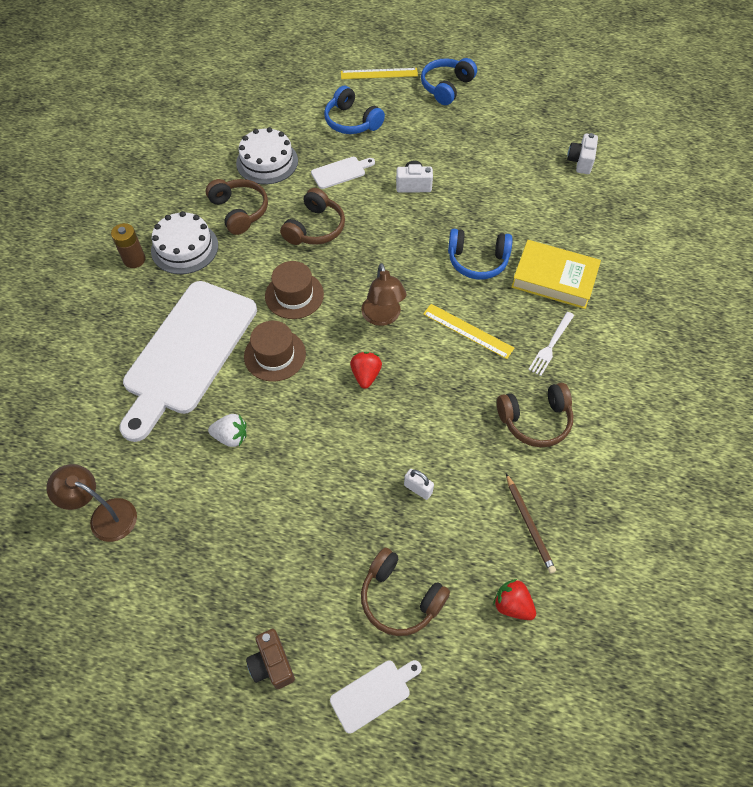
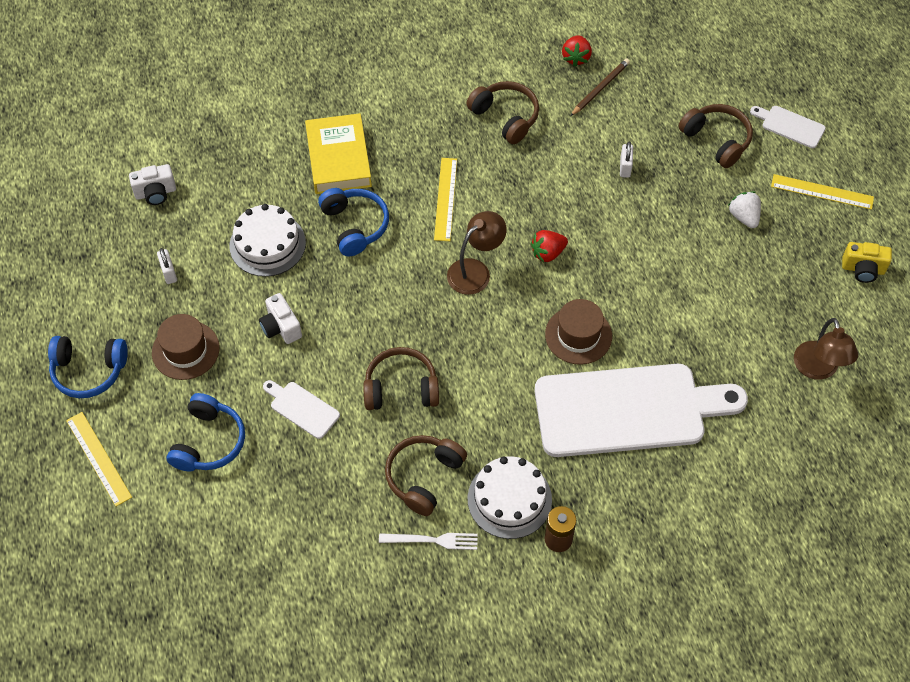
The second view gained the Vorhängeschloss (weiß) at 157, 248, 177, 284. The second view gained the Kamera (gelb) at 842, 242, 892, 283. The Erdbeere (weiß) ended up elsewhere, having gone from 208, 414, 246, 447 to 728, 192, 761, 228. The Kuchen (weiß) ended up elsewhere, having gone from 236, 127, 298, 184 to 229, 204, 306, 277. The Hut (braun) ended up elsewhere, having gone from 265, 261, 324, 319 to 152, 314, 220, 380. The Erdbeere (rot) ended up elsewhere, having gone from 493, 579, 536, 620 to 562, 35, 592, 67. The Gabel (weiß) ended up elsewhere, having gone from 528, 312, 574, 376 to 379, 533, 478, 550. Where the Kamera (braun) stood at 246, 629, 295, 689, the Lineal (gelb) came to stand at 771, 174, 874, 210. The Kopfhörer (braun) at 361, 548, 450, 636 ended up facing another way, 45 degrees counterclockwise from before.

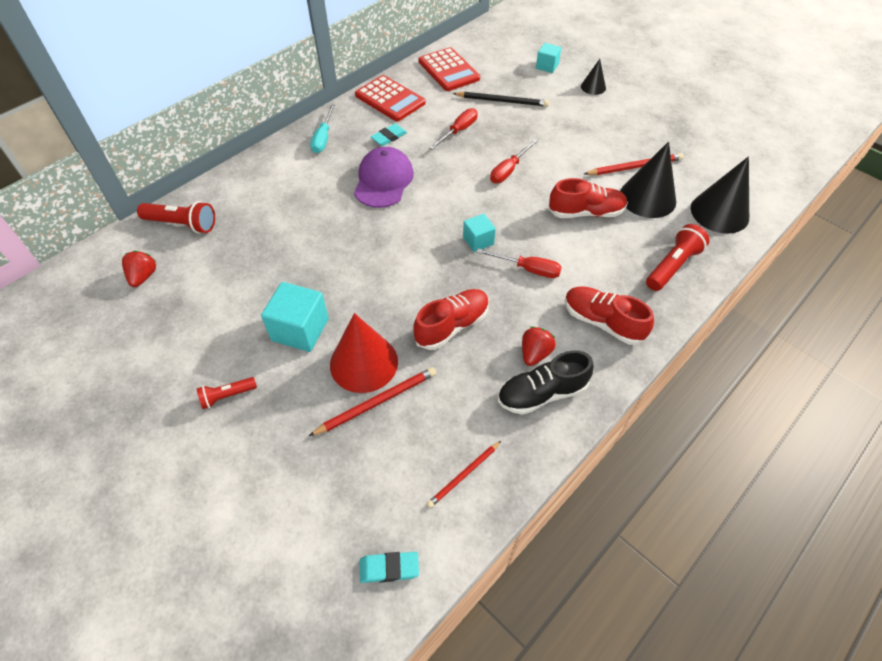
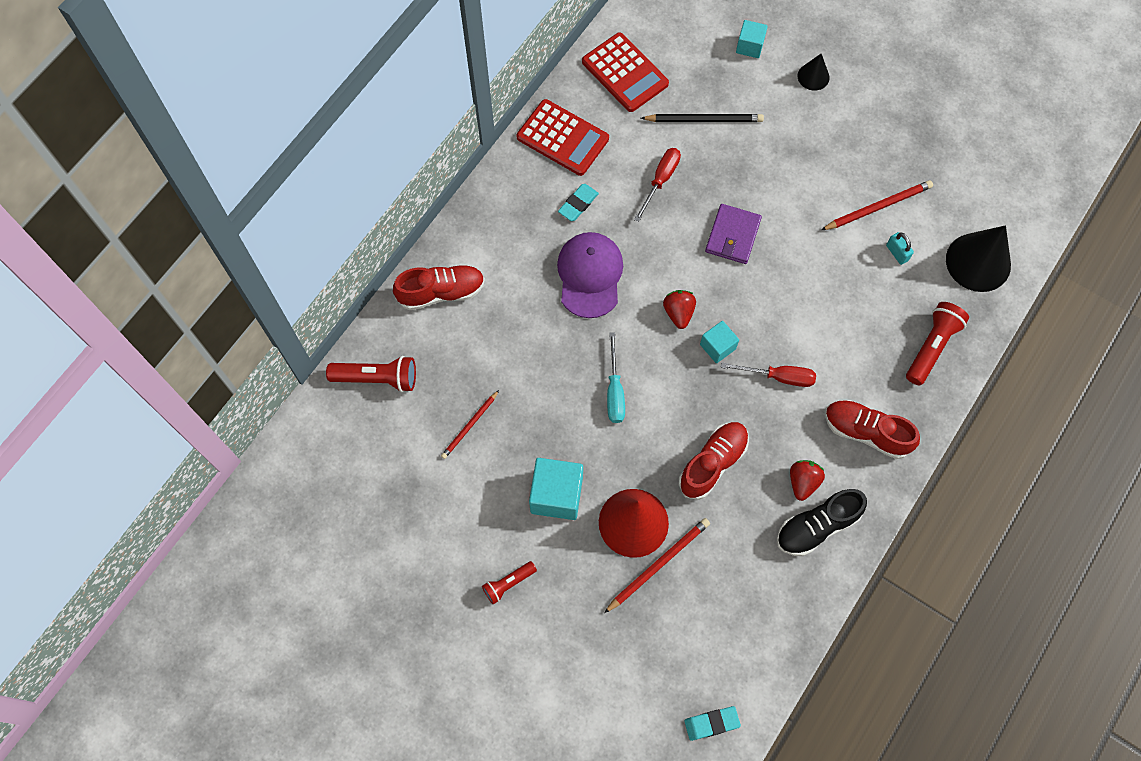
The Erdbeere (rot) ended up elsewhere, having gone from 122, 251, 156, 287 to 663, 290, 696, 329. The Schraubenzieher (türkis) ended up elsewhere, having gone from 310, 104, 335, 153 to 607, 332, 625, 423. The Bleistift (rot) ended up elsewhere, having gone from 427, 441, 501, 508 to 441, 390, 499, 459. The Schuh (rot) ended up elsewhere, having gone from 548, 178, 628, 218 to 393, 264, 485, 310. Where the Schraubenzieher (rot) stood at 490, 139, 537, 183, the Geldbörse (lila) came to stand at 705, 204, 762, 264. Where the Kegel (schwarz) stood at 620, 141, 676, 218, the Vorhängeschloss (türkis) came to stand at 886, 232, 914, 265.

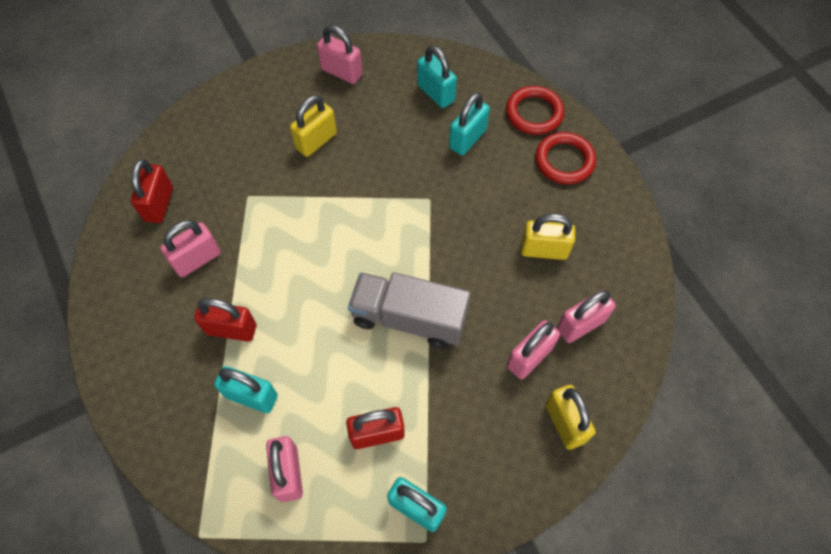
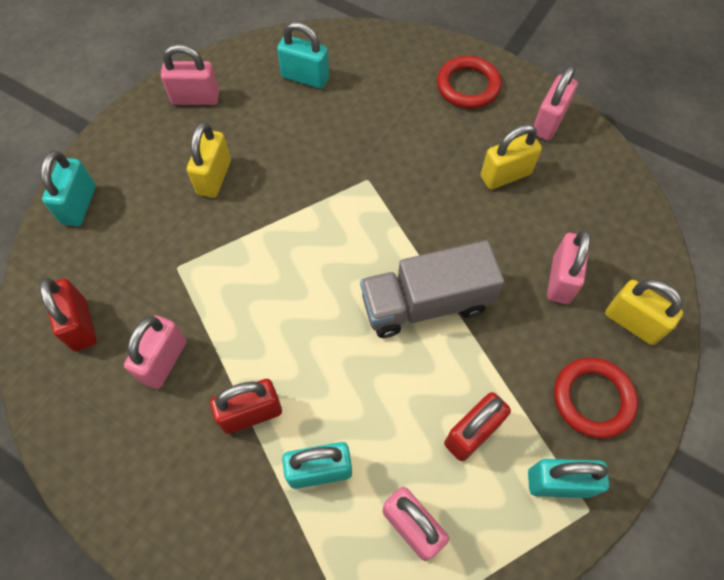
The Vorhängeschloss (türkis) ended up elsewhere, having gone from 449, 93, 490, 155 to 41, 151, 96, 226. The Ring (rot) ended up elsewhere, having gone from 506, 86, 564, 135 to 554, 358, 638, 438. The Vorhängeschloss (rosa) ended up elsewhere, having gone from 557, 290, 616, 343 to 533, 65, 578, 141.

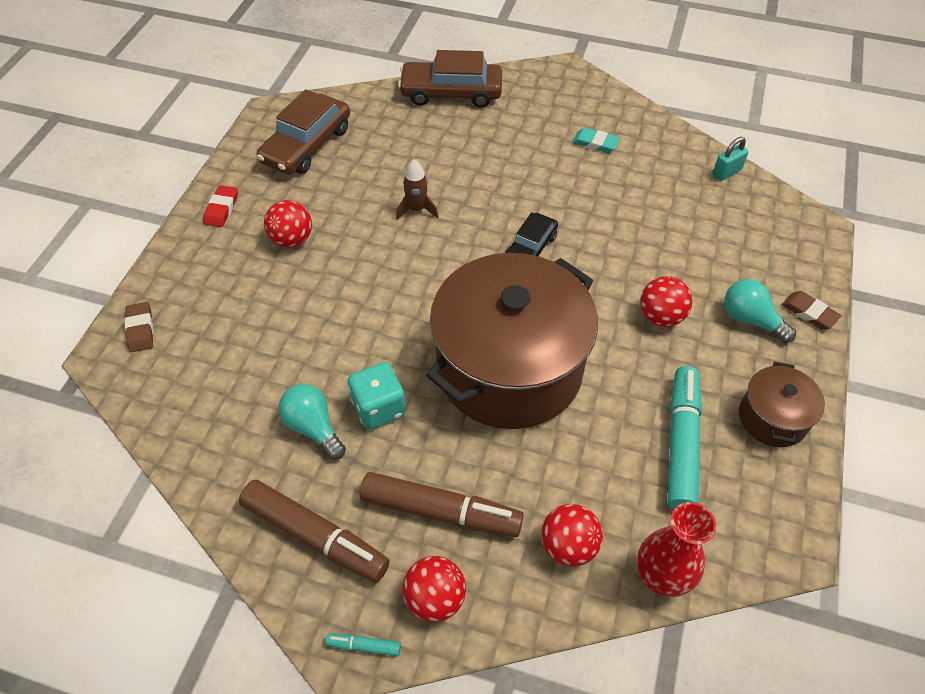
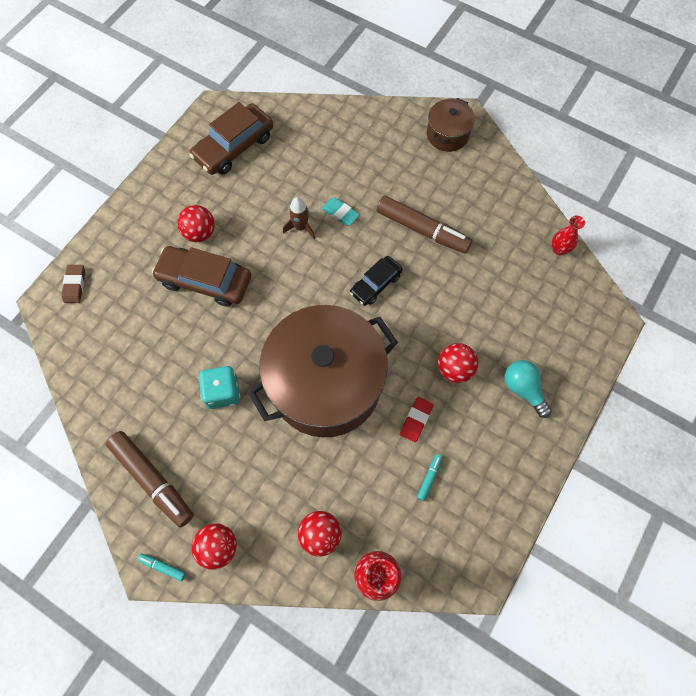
The second view lost the Glühbirne (türkis) at 279, 384, 346, 460. The second view lost the Radiergummi (braun) at 782, 291, 842, 329. The Radiergummi (rot) ended up elsewhere, having gone from 203, 185, 238, 227 to 400, 397, 434, 442. The Filzstift (braun) ended up elsewhere, having gone from 360, 472, 524, 537 to 376, 196, 472, 253. The Auto (braun) ended up elsewhere, having gone from 398, 50, 502, 108 to 152, 246, 251, 307. The Radiergummi (türkis) ended up elsewhere, having gone from 572, 128, 620, 153 to 322, 197, 360, 226. The Kochtopf (braun) ended up elsewhere, having gone from 739, 362, 825, 447 to 427, 98, 475, 152. Where the Vorhängeschloss (türkis) stood at 712, 137, 749, 181, the Vase (rot) came to stand at 552, 216, 585, 255. The size of the Filzstift (türkis) at 667, 366, 702, 509 changed by a factor of 0.42.

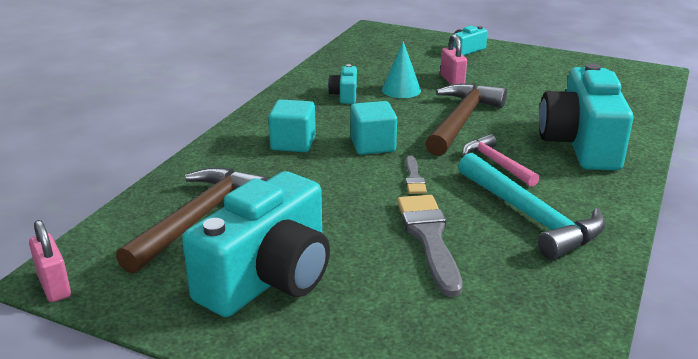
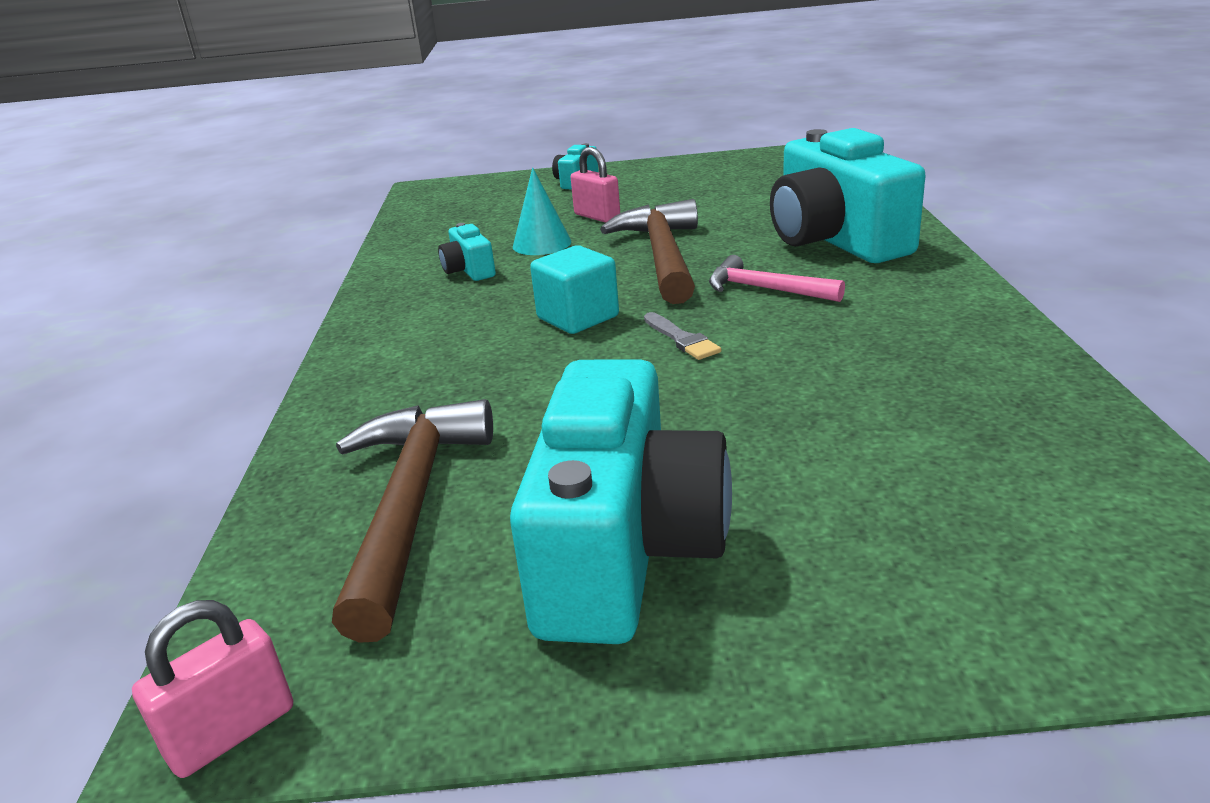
The second view lost the Kubus (türkis) at 268, 99, 316, 152. The second view lost the Pinsel (grau) at 397, 195, 462, 297. The second view lost the Hammer (türkis) at 458, 153, 605, 260. The Vorhängeschloss (rosa) at 29, 220, 71, 302 ended up facing another way, 75 degrees counterclockwise from before.

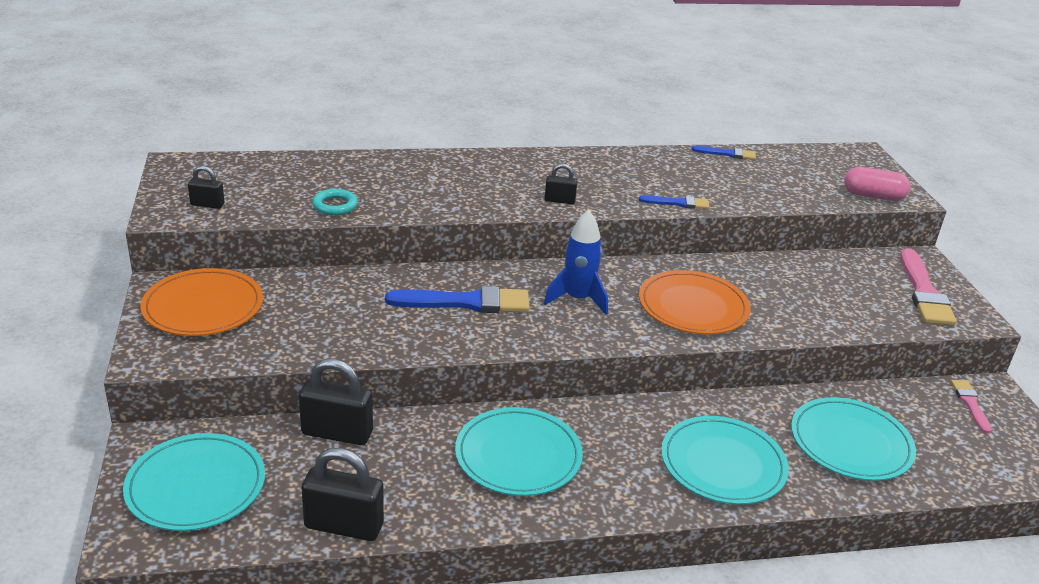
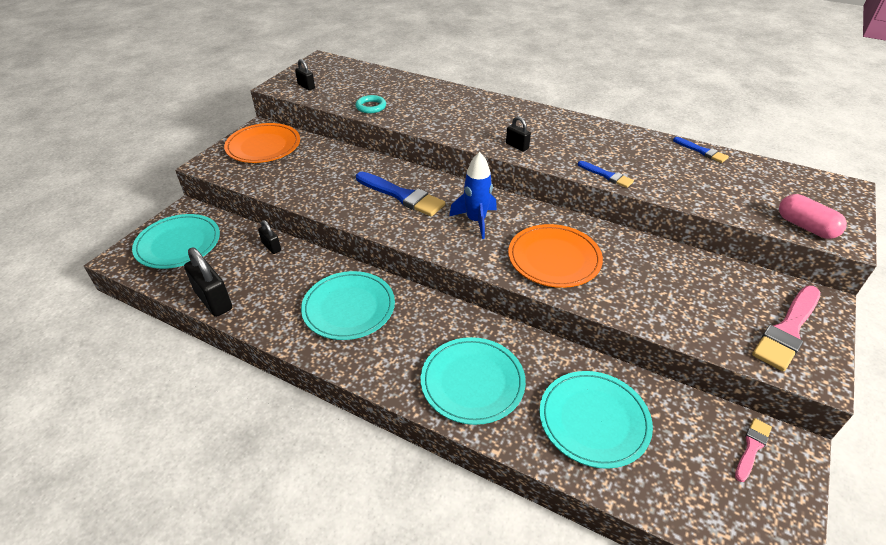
The size of the Vorhängeschloss (schwarz) at 299, 359, 373, 445 changed by a factor of 0.54.

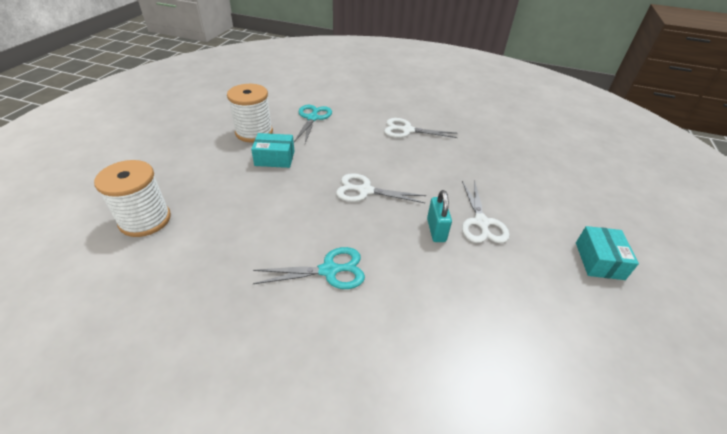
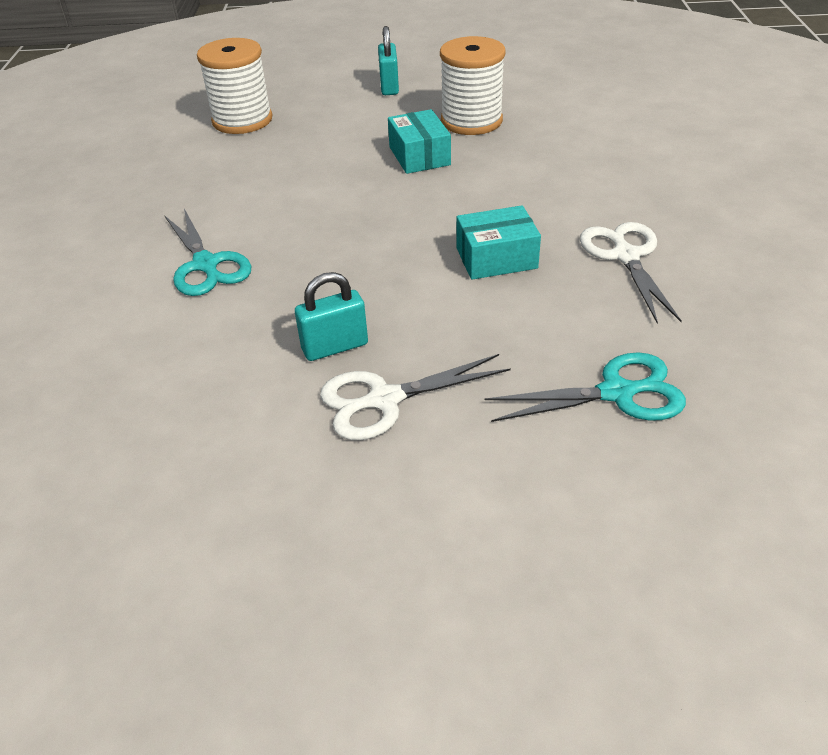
The second view lost the Schere (weiß) at 336, 173, 426, 203. The second view gained the Vorhängeschloss (türkis) at 378, 26, 399, 95. The Schere (türkis) ended up elsewhere, having gone from 294, 105, 332, 143 to 485, 352, 686, 422. The Schachtel (türkis) ended up elsewhere, having gone from 576, 226, 639, 280 to 457, 205, 541, 280.

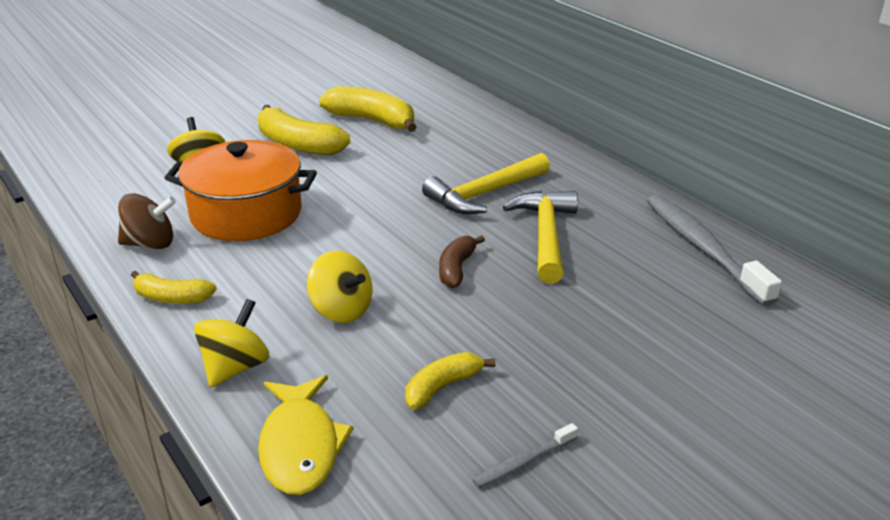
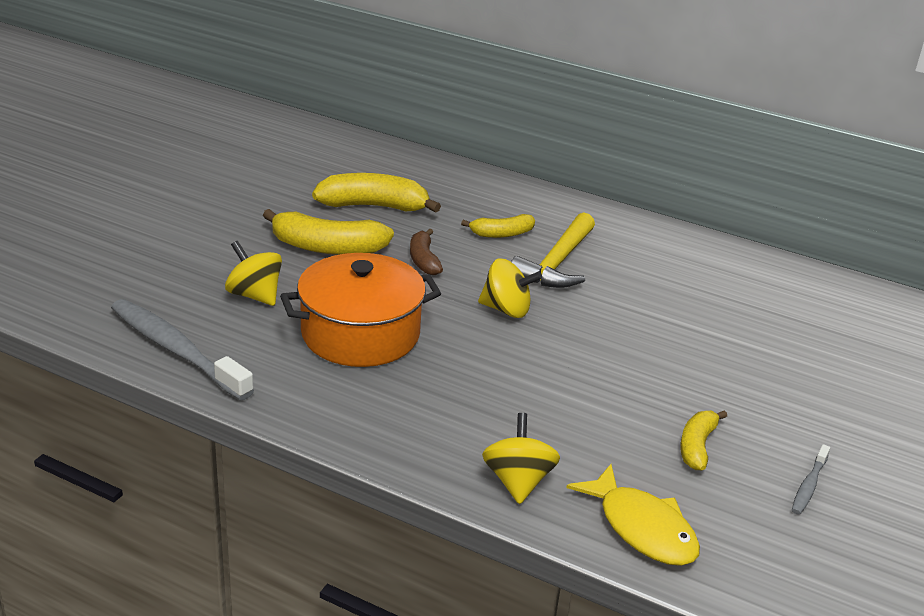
The second view lost the Kreisel (braun) at 118, 193, 176, 249. The second view lost the Hammer (gelb) at 503, 191, 578, 284. The Banane (gelb) ended up elsewhere, having gone from 131, 271, 217, 304 to 461, 214, 535, 238. The Kreisel (gelb) ended up elsewhere, having gone from 307, 250, 372, 323 to 478, 259, 542, 318. The Banane (braun) ended up elsewhere, having gone from 439, 235, 485, 288 to 410, 228, 443, 275. The Zahnbürste (grau) ended up elsewhere, having gone from 647, 195, 782, 306 to 111, 299, 254, 400.

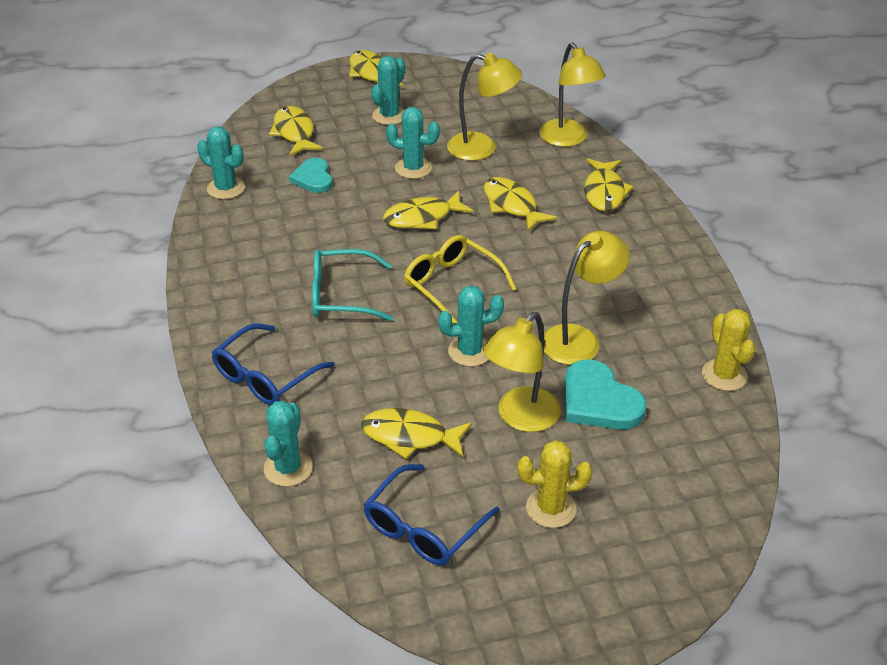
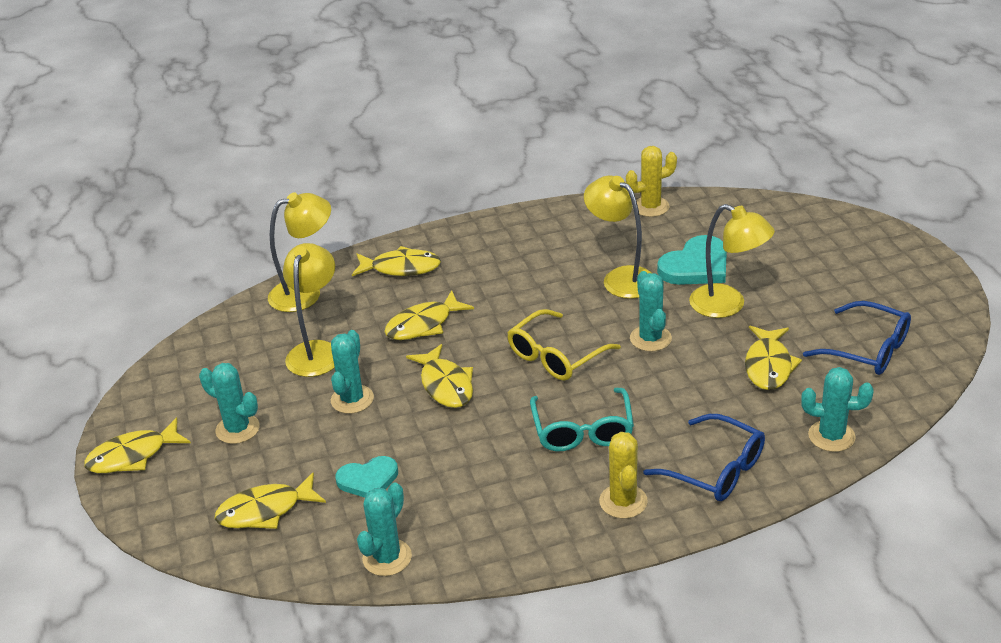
The Kaktus (gelb) ended up elsewhere, having gone from 517, 440, 593, 528 to 599, 432, 648, 519.

